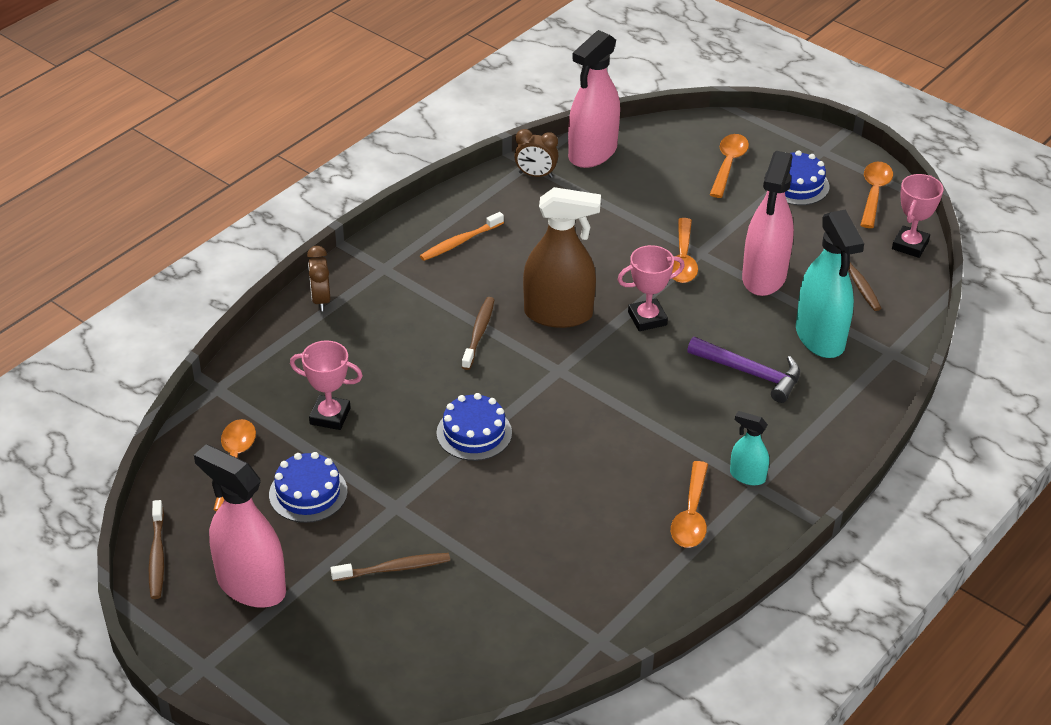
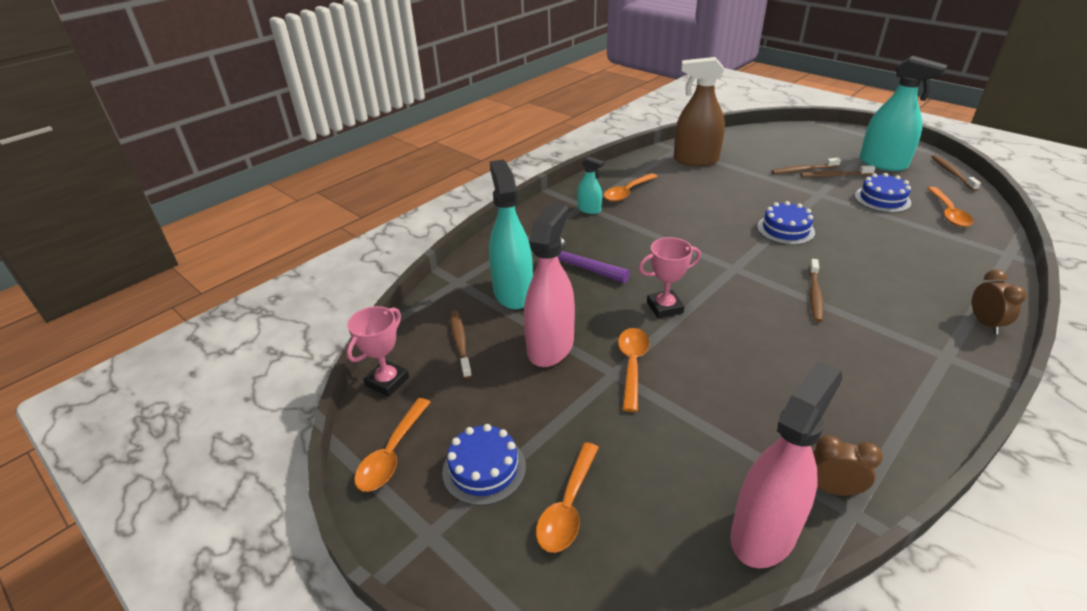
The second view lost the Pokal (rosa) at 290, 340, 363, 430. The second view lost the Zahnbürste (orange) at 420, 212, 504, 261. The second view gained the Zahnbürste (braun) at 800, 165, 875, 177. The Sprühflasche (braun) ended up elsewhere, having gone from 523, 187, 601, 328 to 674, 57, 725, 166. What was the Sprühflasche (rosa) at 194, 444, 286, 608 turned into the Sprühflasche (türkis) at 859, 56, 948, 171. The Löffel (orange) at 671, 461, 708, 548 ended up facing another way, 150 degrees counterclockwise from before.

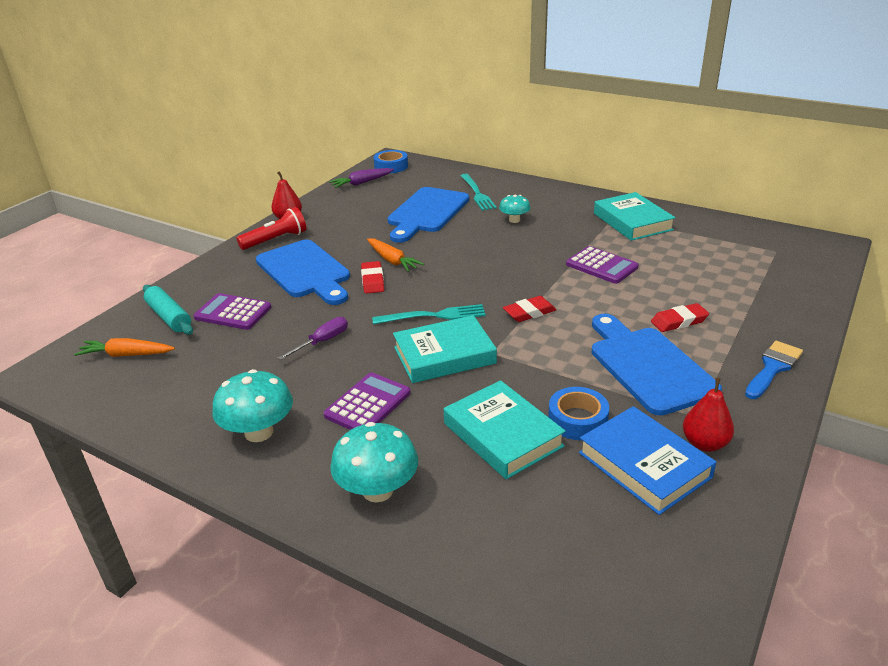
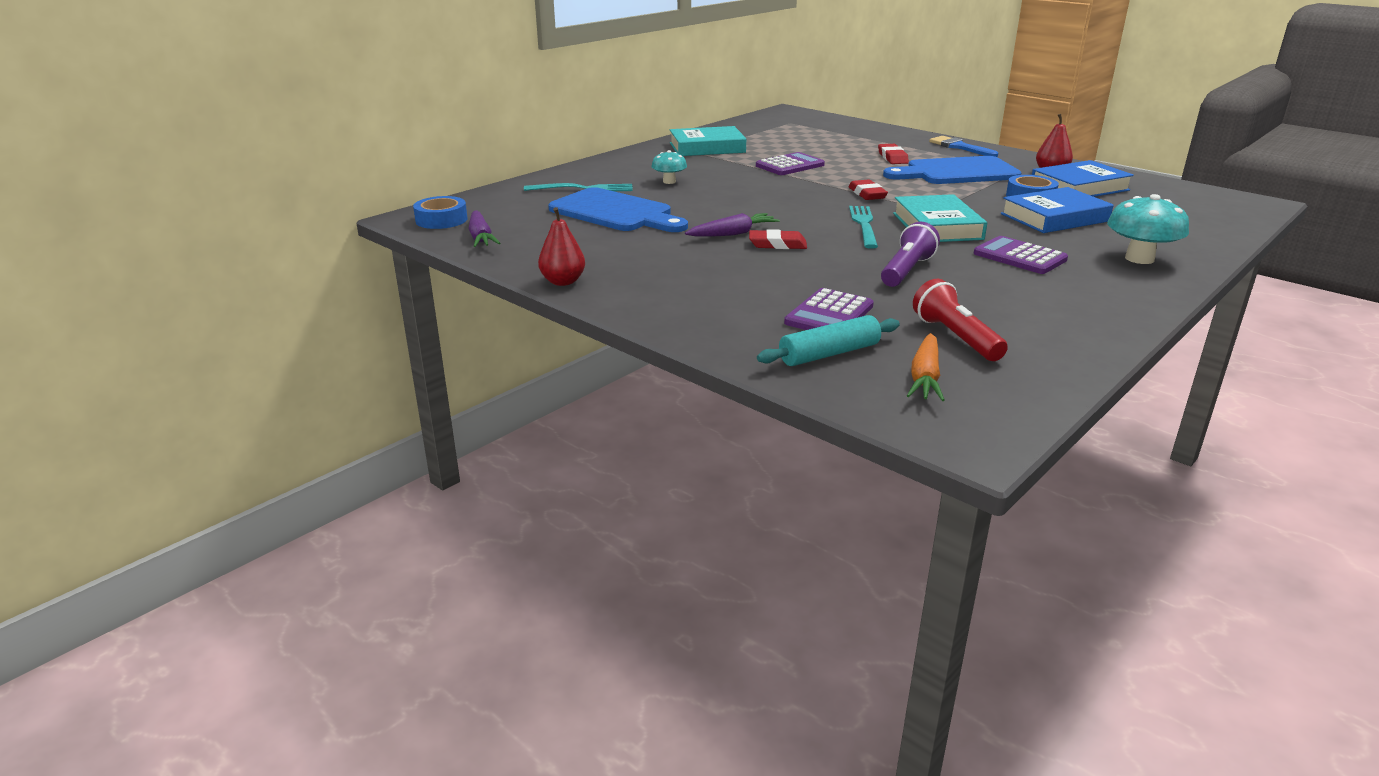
The second view lost the Pilz (türkis) at 212, 369, 293, 442. The second view lost the Schneidebrett (blau) at 256, 240, 350, 305. The Taschenlampe (rot) ended up elsewhere, having gone from 236, 207, 306, 250 to 913, 279, 1008, 361. Where the Schraubenzieher (lila) stood at 278, 317, 348, 360, the Taschenlampe (lila) came to stand at 881, 222, 940, 287. What was the Karotte (orange) at 367, 238, 424, 272 turned into the Karotte (lila) at 685, 213, 780, 237. What was the Buch (türkis) at 444, 380, 566, 479 turned into the Buch (blau) at 1001, 187, 1113, 233.

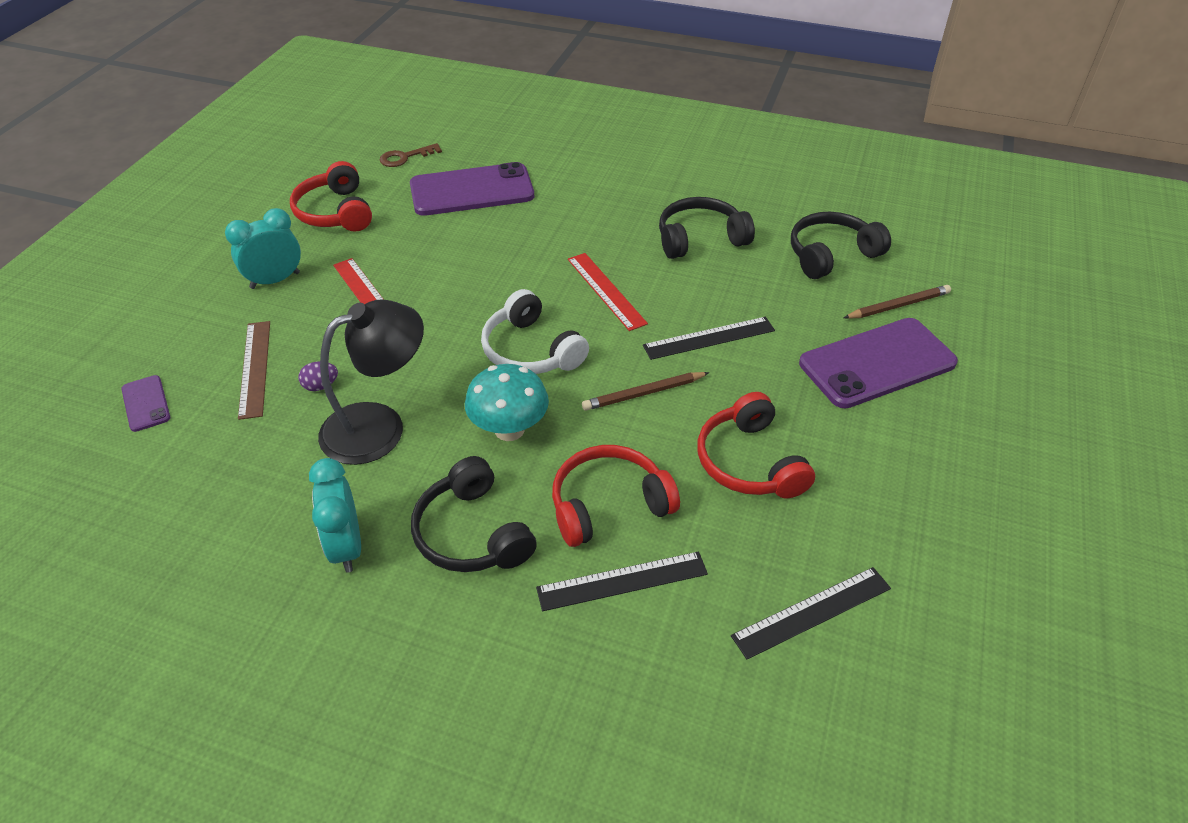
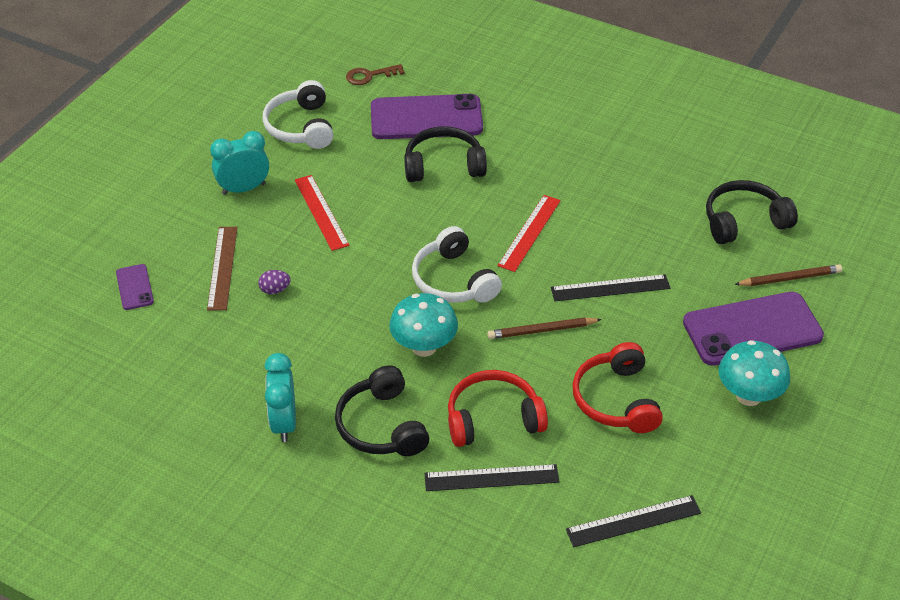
The second view lost the Lampe (schwarz) at 318, 299, 424, 465. The second view gained the Pilz (türkis) at 718, 340, 790, 406. The Kopfhörer (schwarz) ended up elsewhere, having gone from 659, 197, 755, 259 to 404, 126, 487, 182. What was the Kopfhörer (rot) at 290, 161, 372, 232 turned into the Kopfhörer (weiß) at 262, 80, 333, 149. The Lineal (rot) at 568, 253, 648, 331 ended up facing another way, 45 degrees clockwise from before.

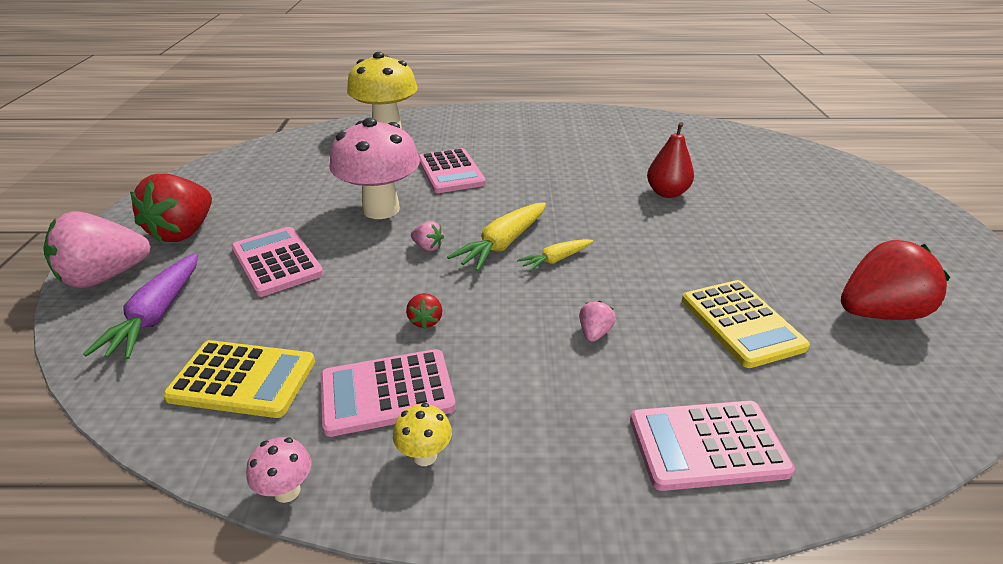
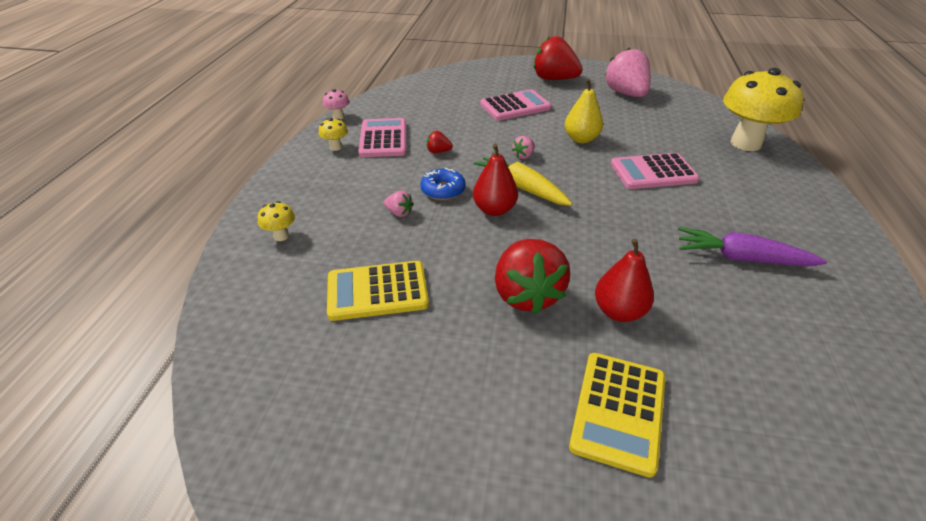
The second view gained the Donut (blau) at 420, 168, 466, 200. The Erdbeere (rosa) ended up elsewhere, having gone from 43, 211, 151, 288 to 605, 48, 651, 97. The Karotte (lila) ended up elsewhere, having gone from 83, 253, 198, 359 to 678, 227, 827, 266. The Taschenrechner (gelb) ended up elsewhere, having gone from 163, 340, 315, 418 to 569, 353, 666, 478. The Erdbeere (rot) ended up elsewhere, having gone from 841, 240, 950, 320 to 495, 239, 570, 314. Where the Pilz (rosa) stood at 330, 118, 420, 219, the Birne (gelb) came to stand at 565, 79, 603, 143. Where the Karotte (gelb) stood at 517, 239, 593, 272, the Birne (rot) came to stand at 473, 144, 518, 216. Where the Taschenrechner (rosa) stood at 630, 401, 795, 491, the Pilz (gelb) came to stand at 258, 201, 295, 241.

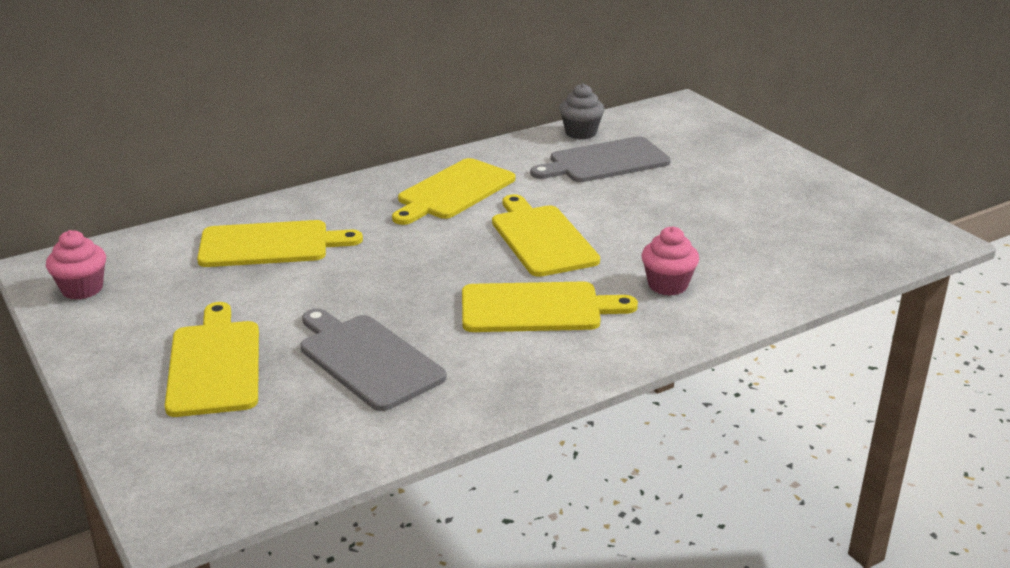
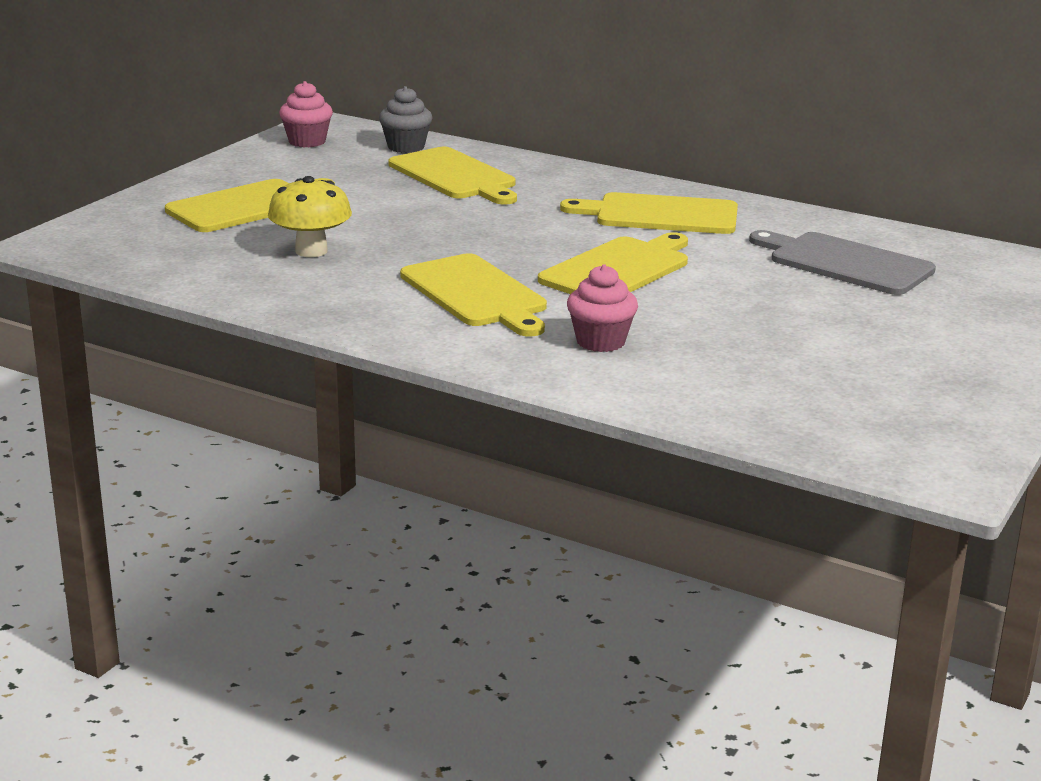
The Muffin (grau) ended up elsewhere, having gone from 559, 83, 605, 139 to 379, 86, 432, 153. Where the Schneidebrett (grau) stood at 300, 308, 447, 411, the Pilz (gelb) came to stand at 268, 176, 352, 257.

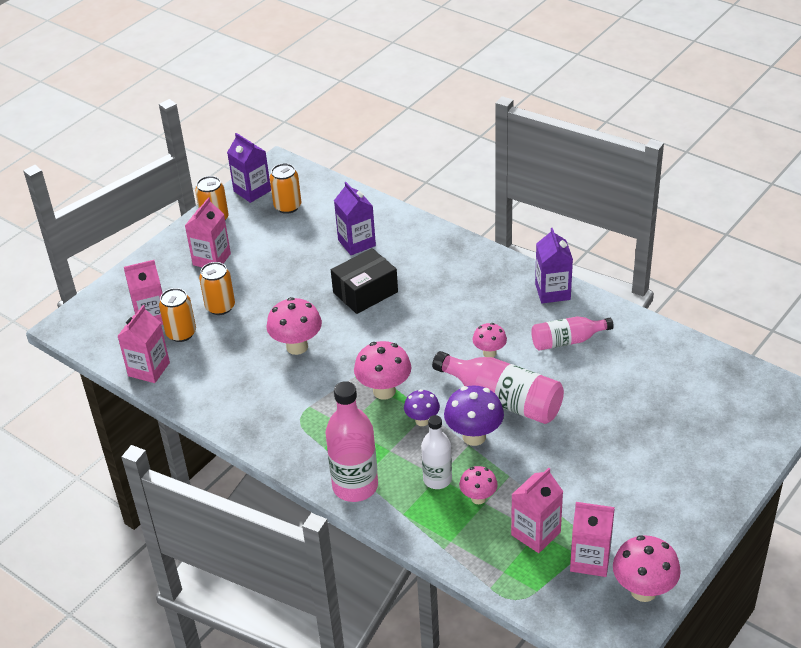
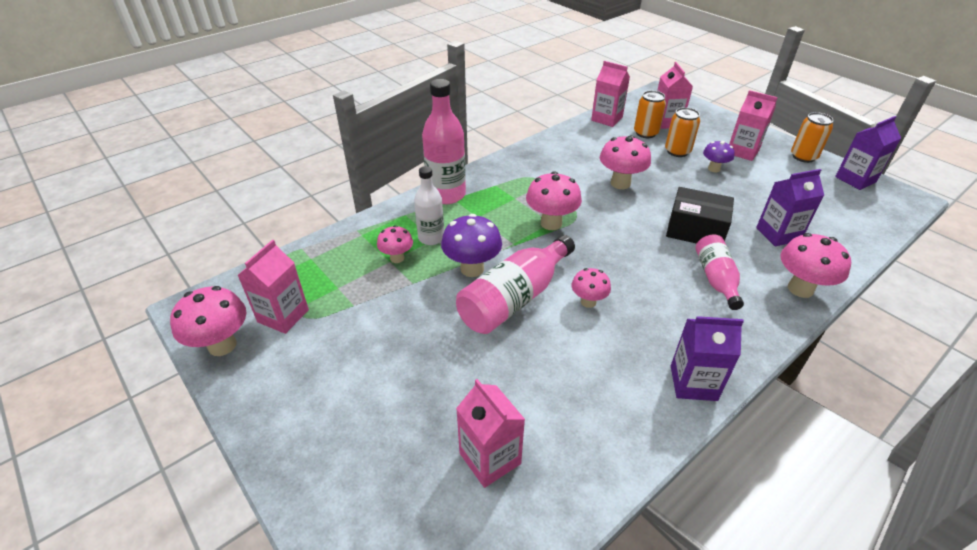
The second view lost the Dose (orange) at 270, 163, 301, 214. The second view gained the Pilz (rosa) at 781, 233, 851, 298. The Pilz (lila) ended up elsewhere, having gone from 404, 389, 440, 426 to 703, 141, 734, 172. The Getränkekarton (rosa) ended up elsewhere, having gone from 511, 468, 563, 553 to 456, 379, 525, 488. The Flasche (rosa) ended up elsewhere, having gone from 531, 316, 614, 351 to 695, 235, 744, 310. The Schachtel (schwarz) at 331, 248, 398, 314 ended up facing another way, 45 degrees counterclockwise from before.

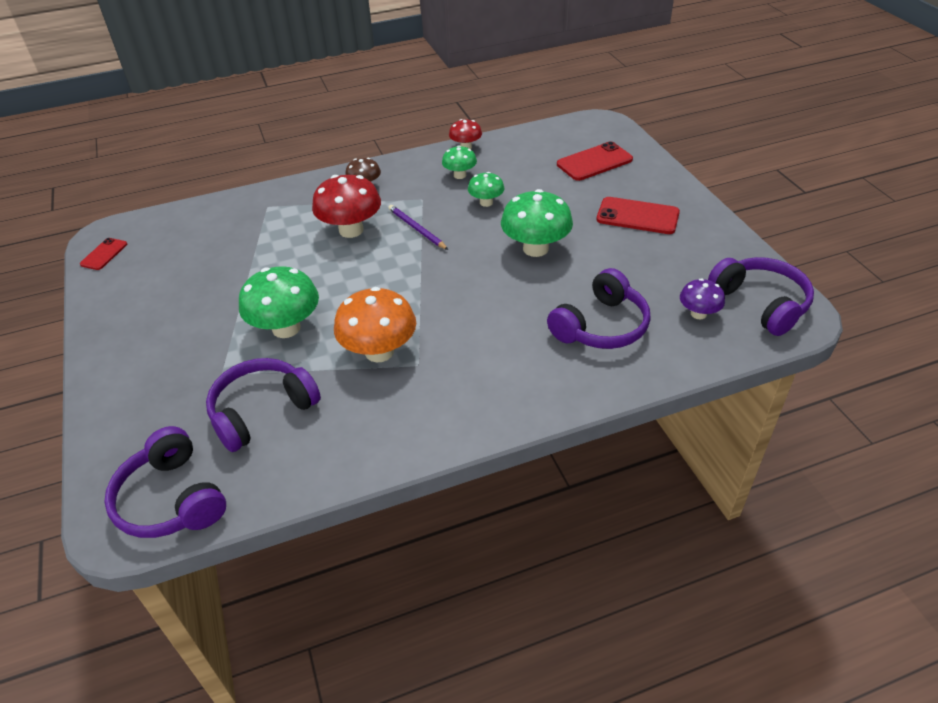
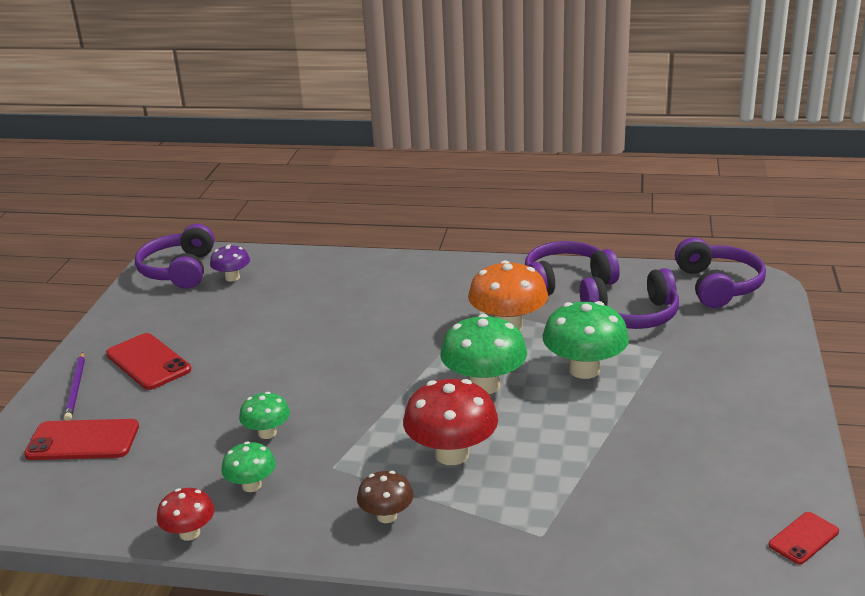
The Bleistift (lila) ended up elsewhere, having gone from 388, 205, 448, 250 to 64, 352, 85, 421. The Pilz (grün) ended up elsewhere, having gone from 501, 189, 573, 257 to 440, 314, 527, 394. The Kopfhörer (lila) ended up elsewhere, having gone from 547, 268, 651, 349 to 525, 241, 620, 296.

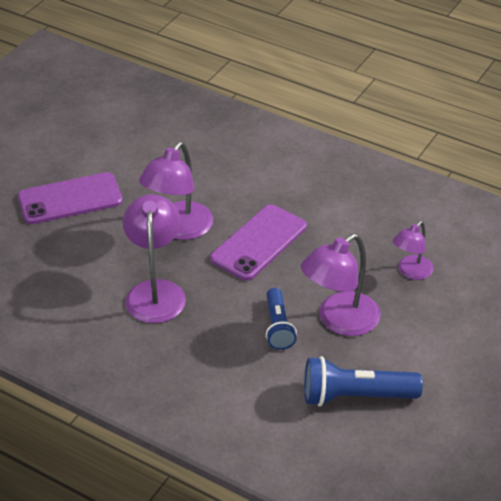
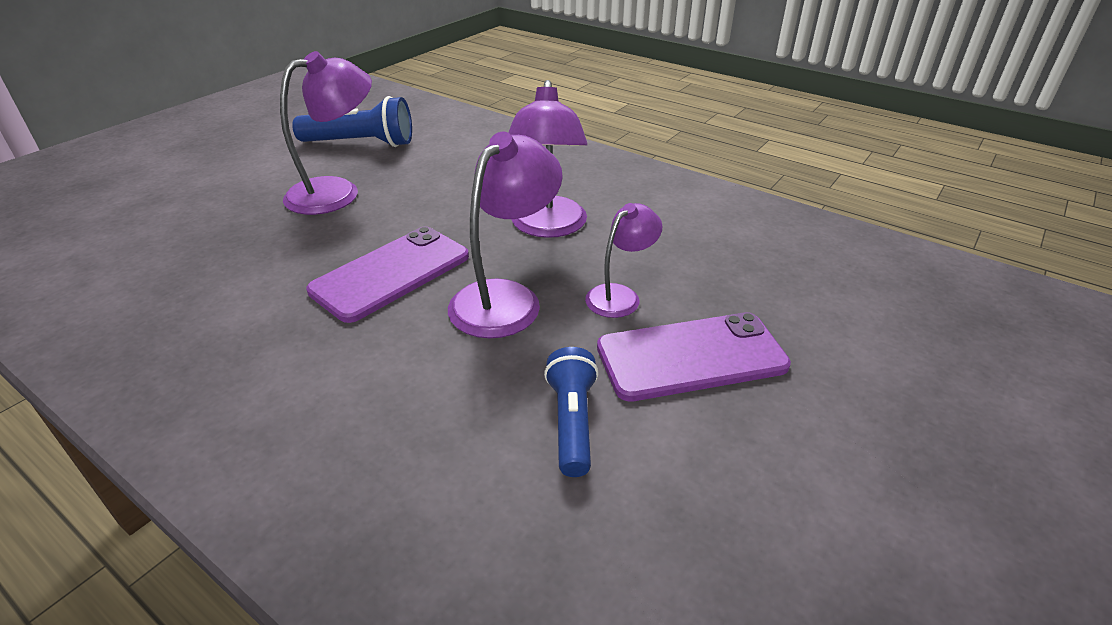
The Taschenlampe (blau) ended up elsewhere, having gone from 266, 288, 297, 350 to 544, 347, 599, 477. The Lampe (lila) ended up elsewhere, having gone from 393, 221, 434, 280 to 585, 203, 662, 318.

